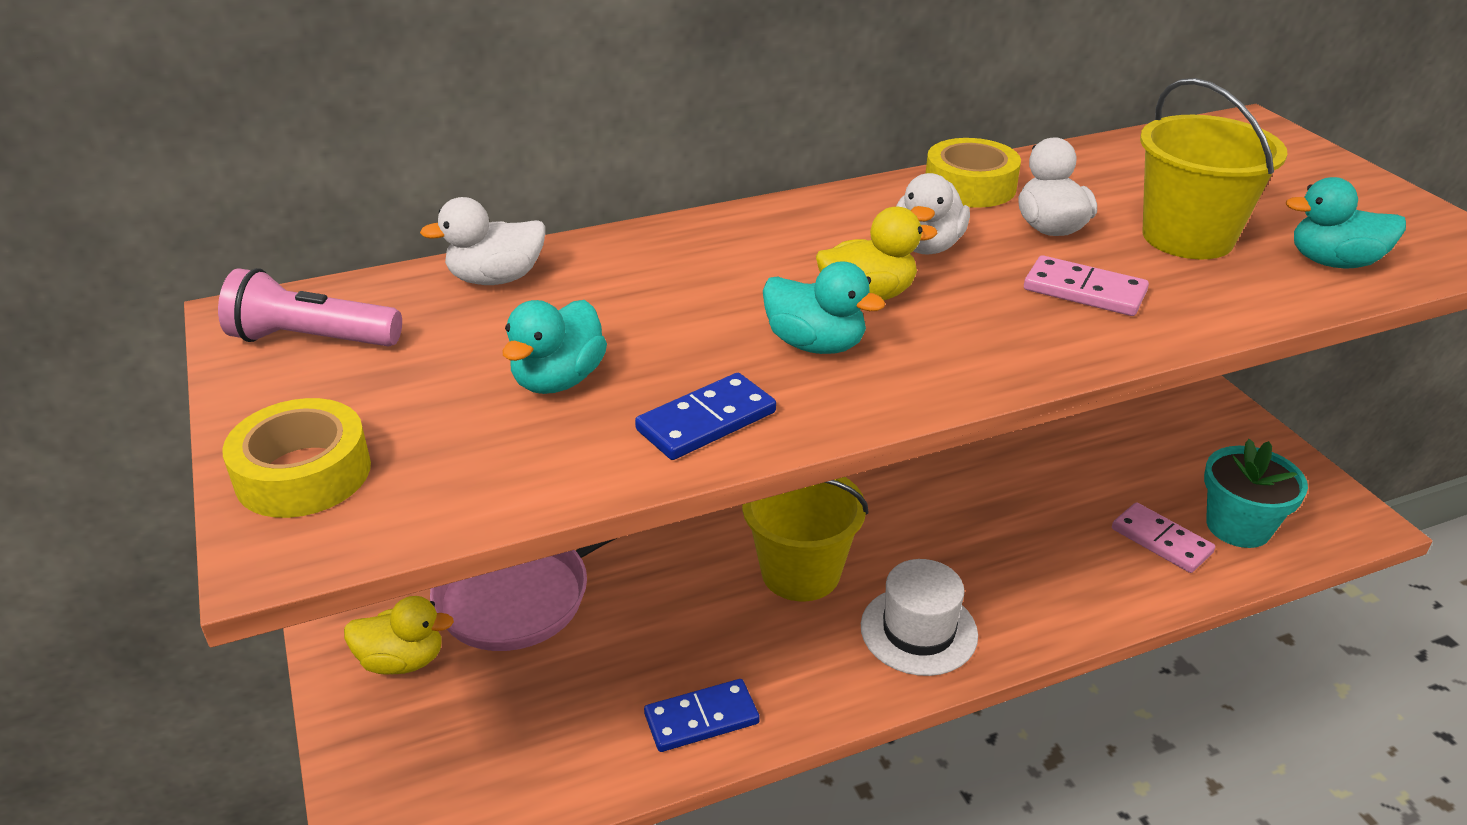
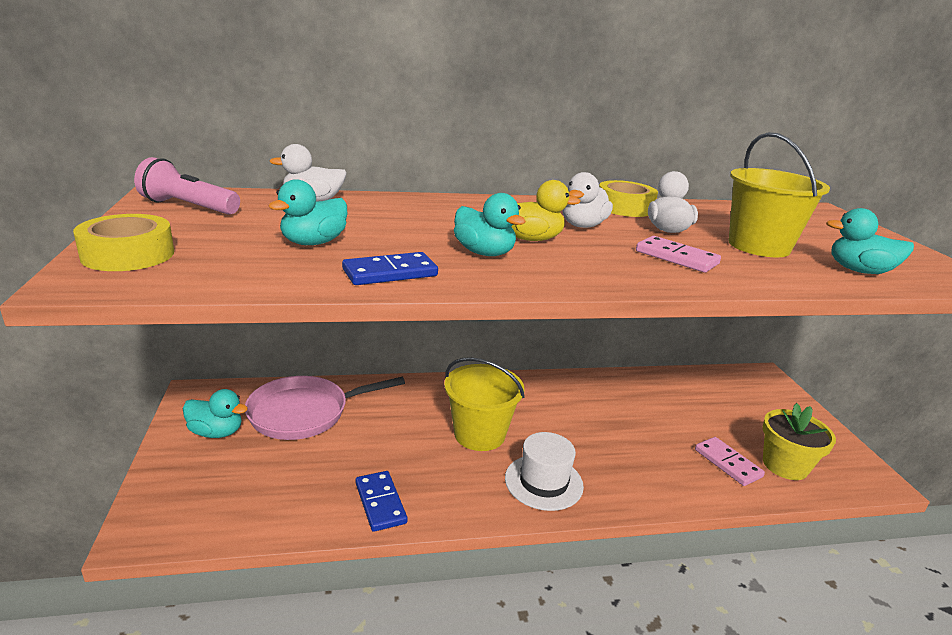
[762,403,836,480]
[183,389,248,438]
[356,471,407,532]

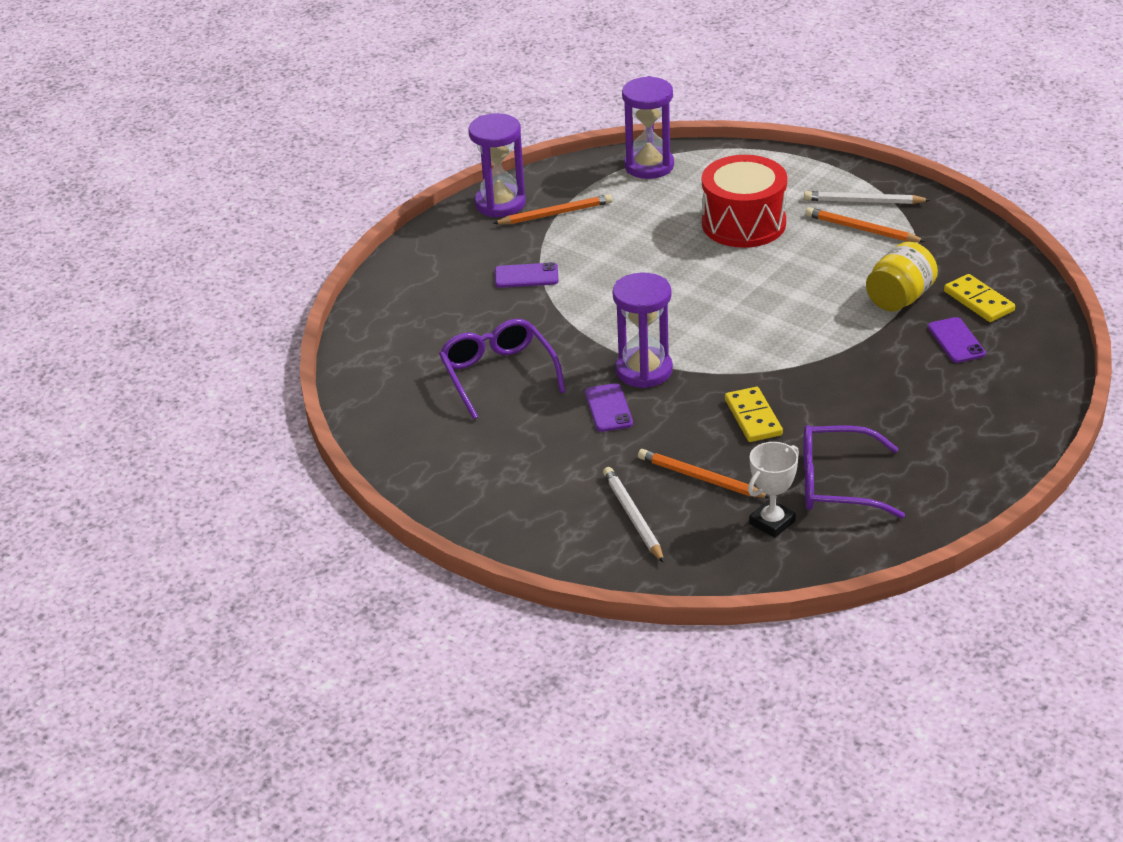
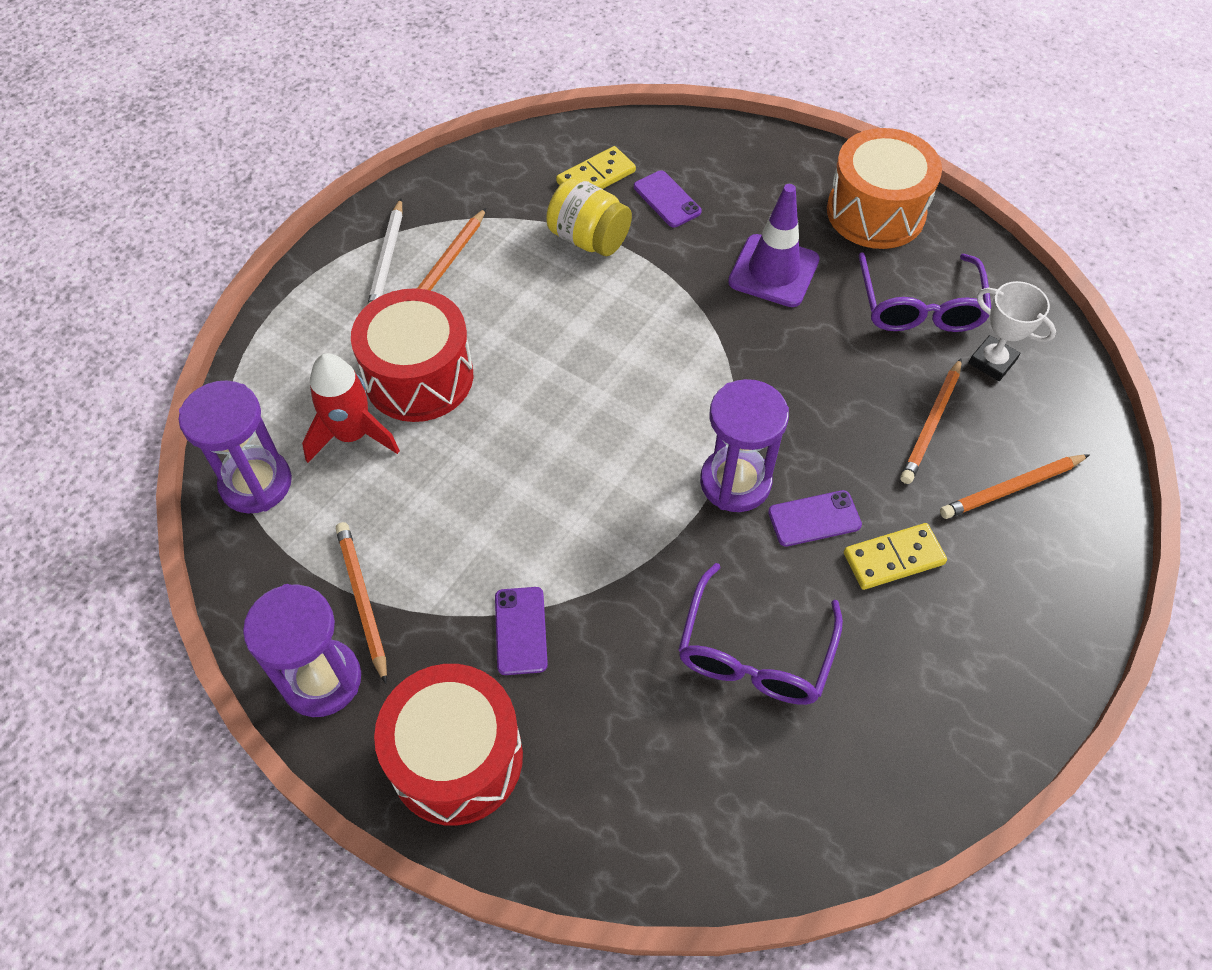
[634,170,702,227]
[678,563,843,705]
[844,523,947,590]
[940,454,1090,519]
[827,128,942,249]
[728,184,820,307]
[302,353,400,463]
[374,664,523,826]

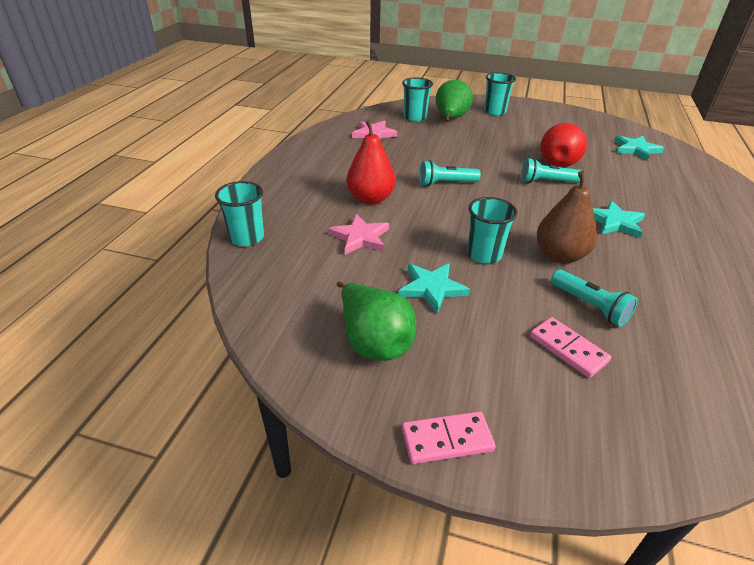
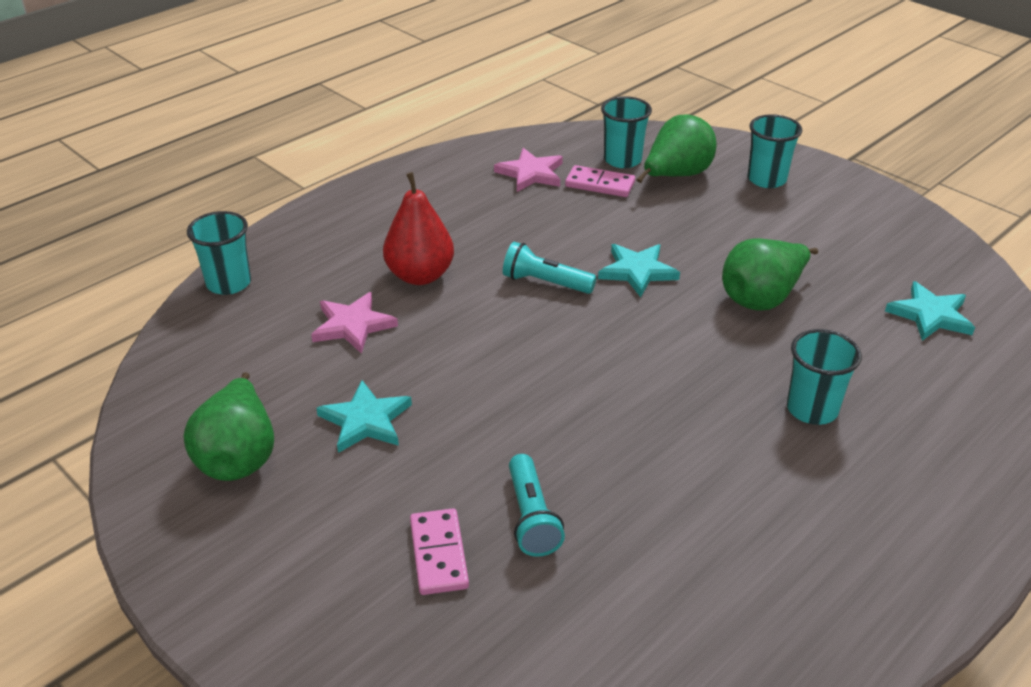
[722,238,818,311]
[521,158,582,183] (first image)
[537,171,597,264] (first image)
[787,329,862,425]
[598,244,680,297]
[565,165,635,197]

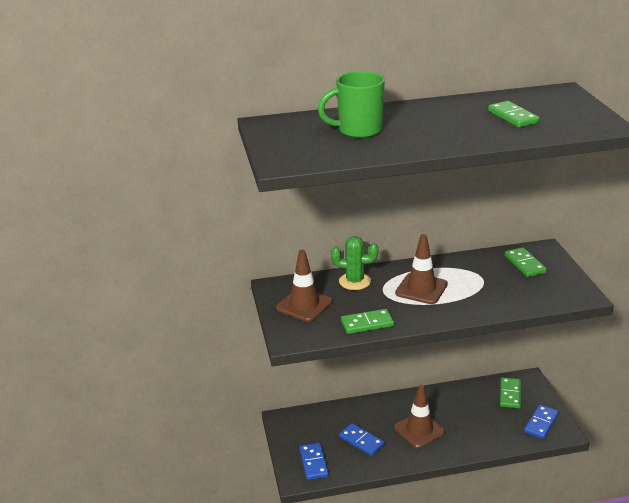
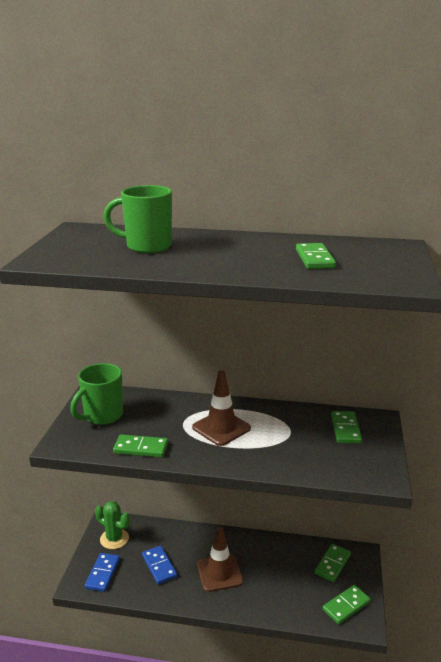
[95,501,130,549]
[70,363,123,425]
[322,585,371,624]

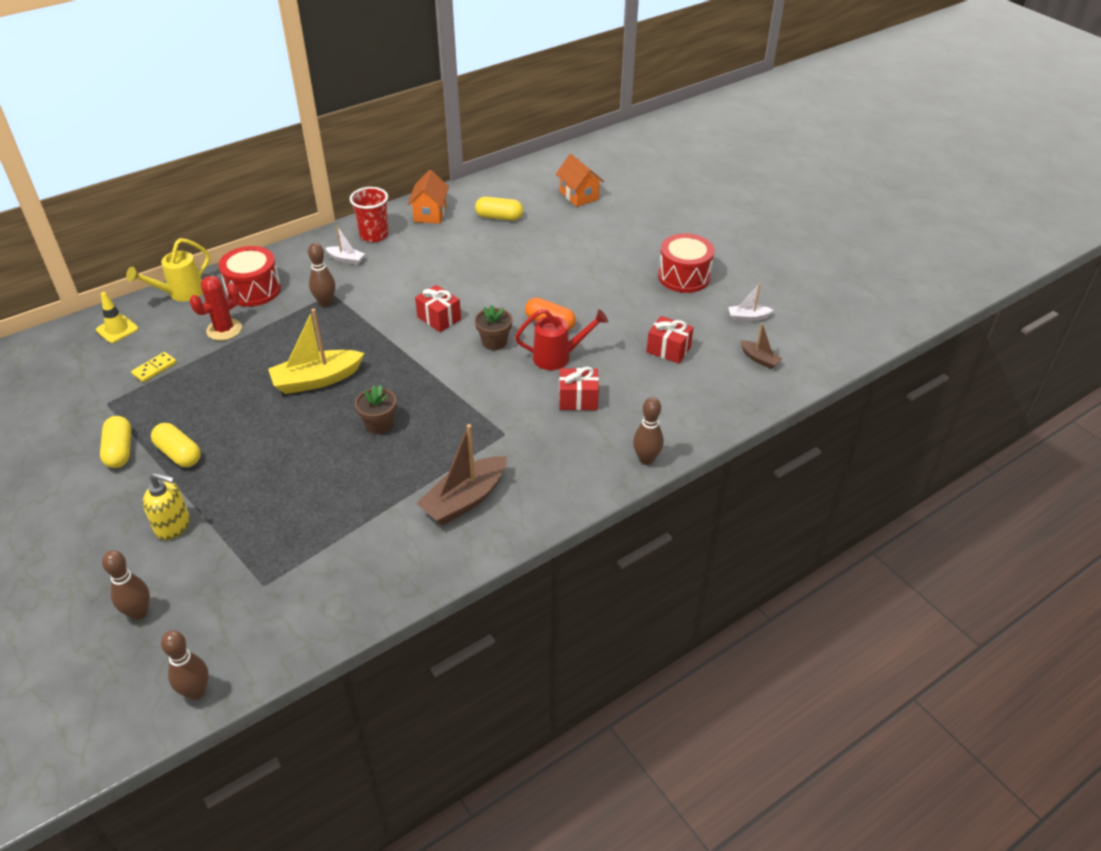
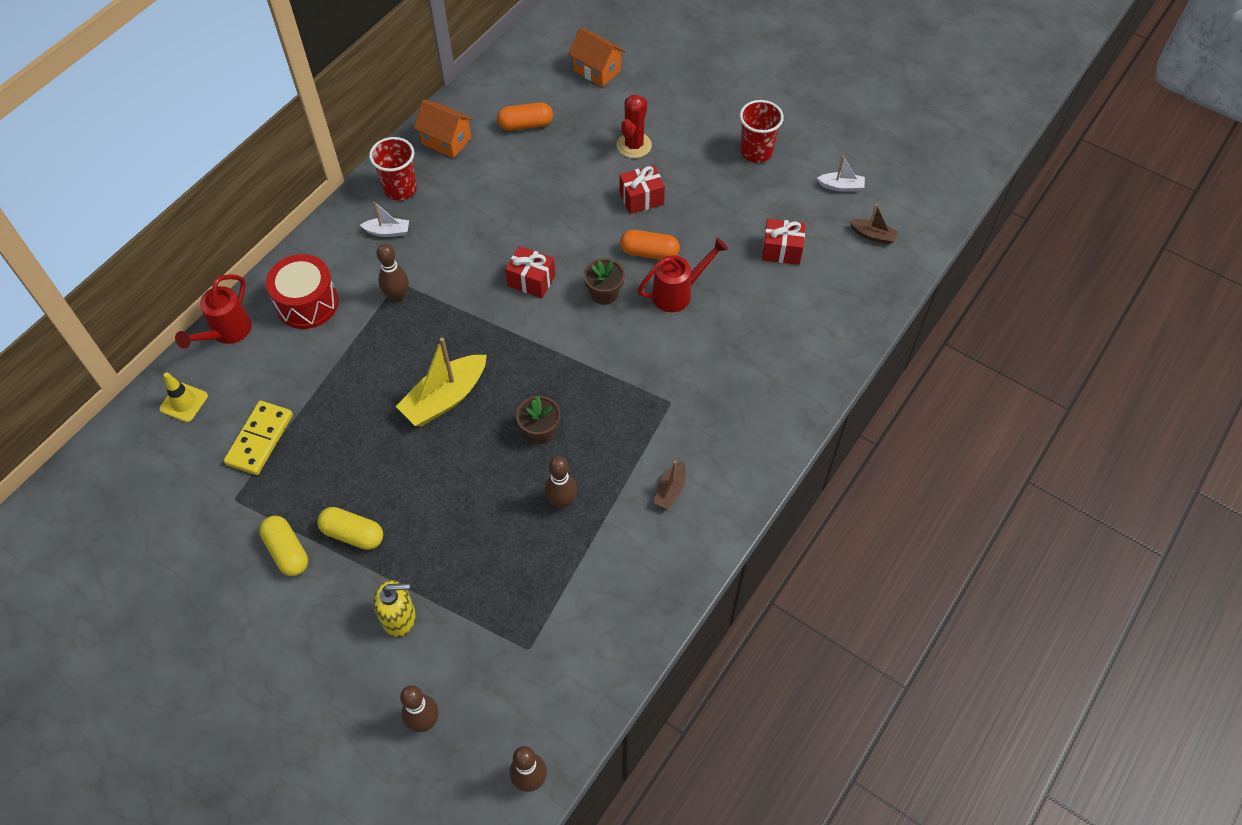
[414,100,473,158]
[497,102,553,131]
[740,100,784,163]
[175,274,252,349]
[617,95,652,158]
[817,156,865,192]
[223,401,293,475]
[619,165,665,214]
[545,456,577,509]
[653,461,686,509]

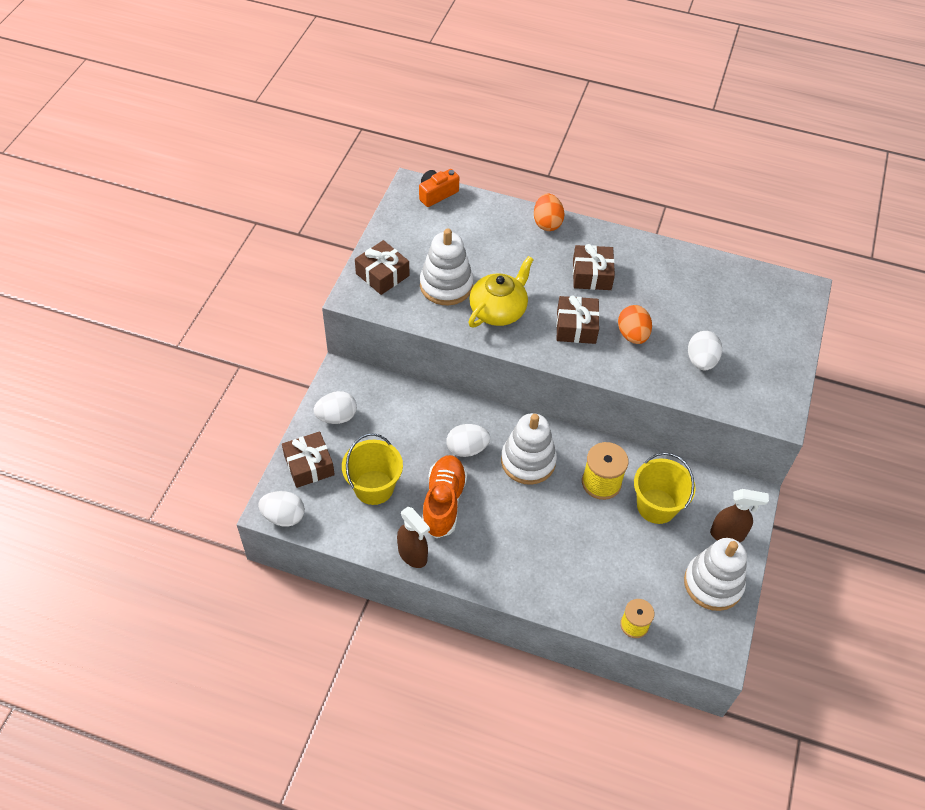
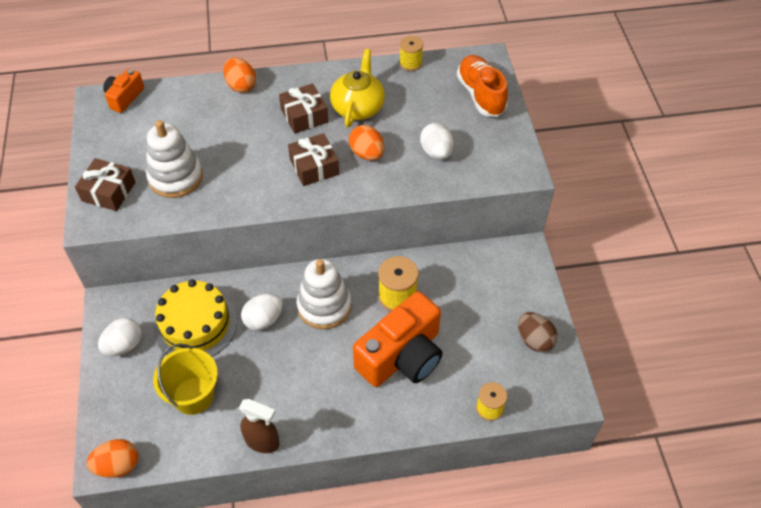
[330,49,385,127]
[282,431,335,488] (first image)
[634,453,696,524] (first image)
[457,55,508,117]
[710,489,769,542] (first image)
[87,439,138,478]
[518,312,558,352]
[399,36,423,71]
[154,279,237,357]
[353,291,443,387]

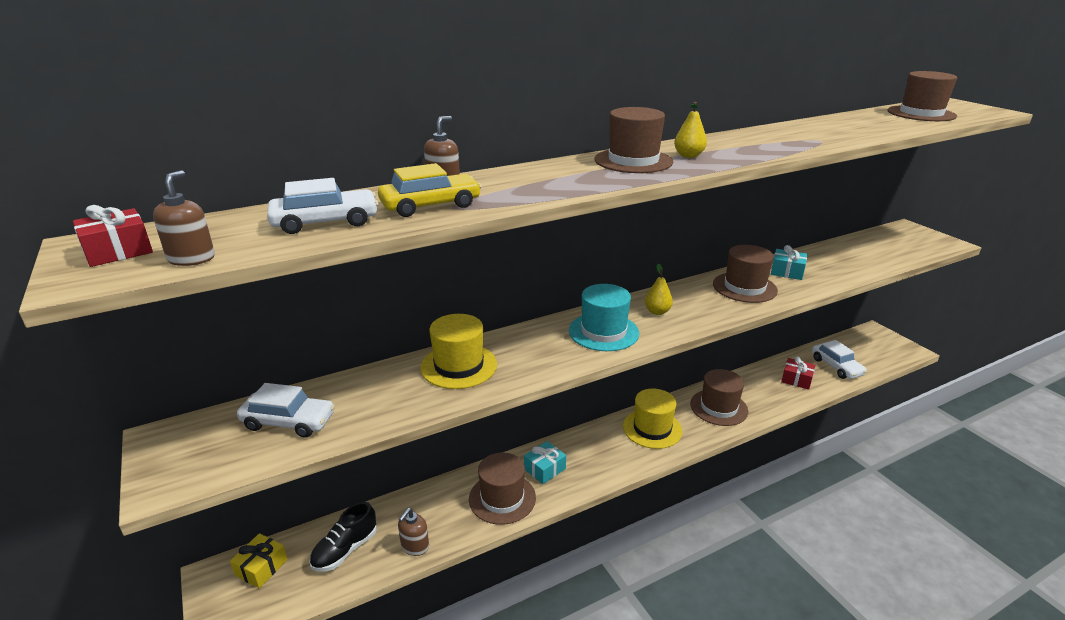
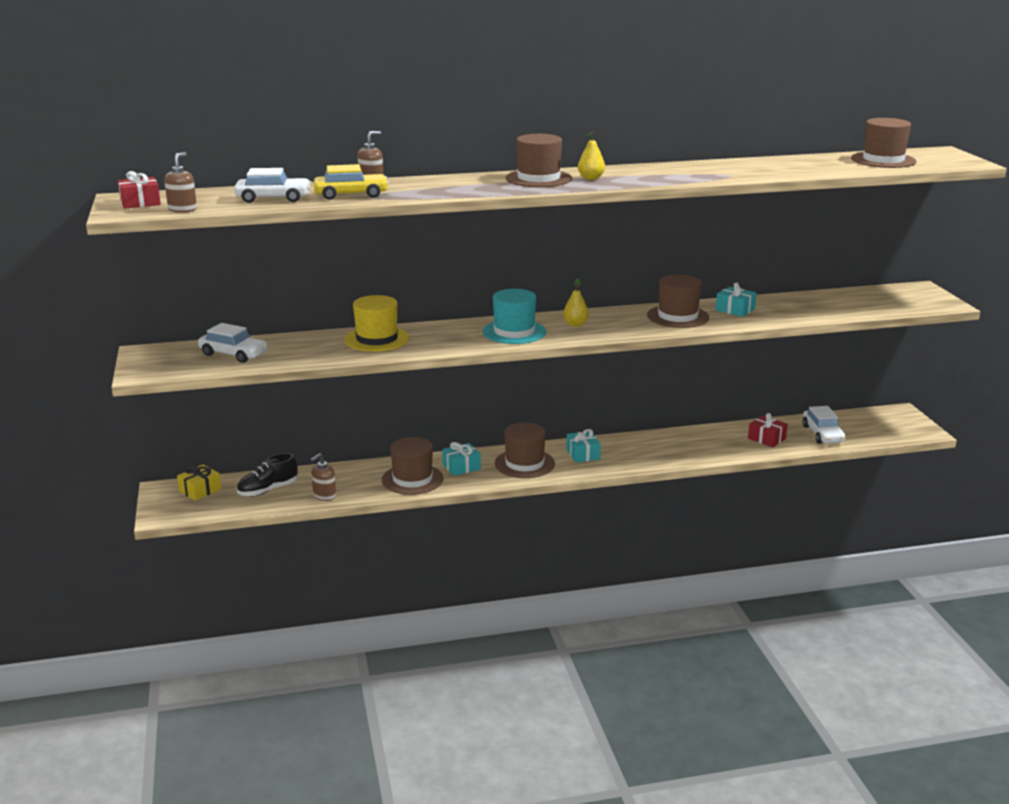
[495,423,555,478]
[566,429,601,463]

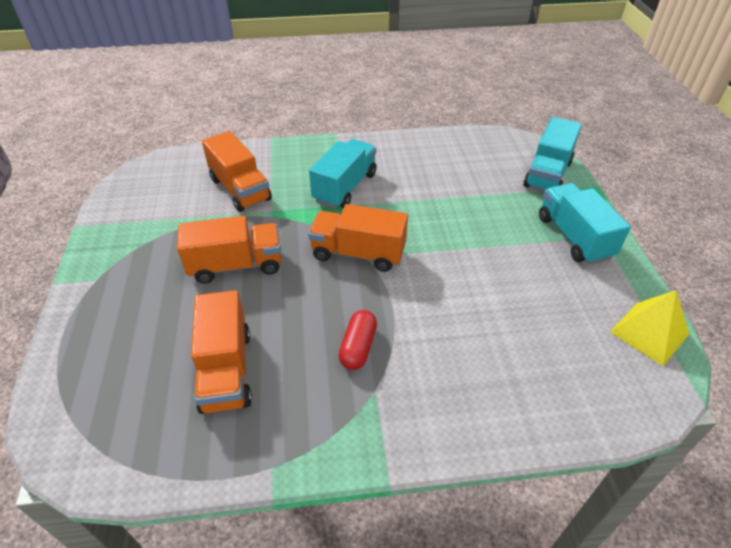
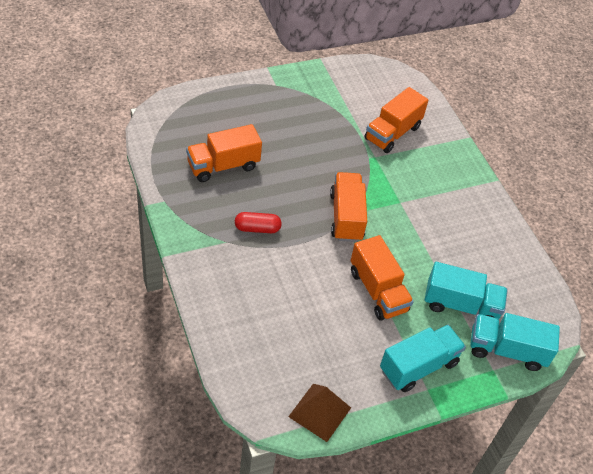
[424,262,508,320]
[350,235,414,320]
[288,384,351,442]

